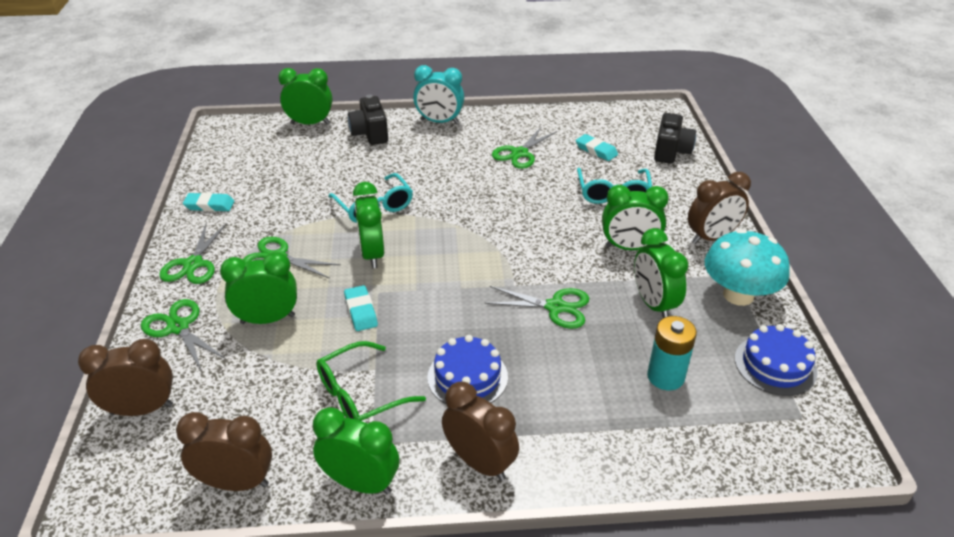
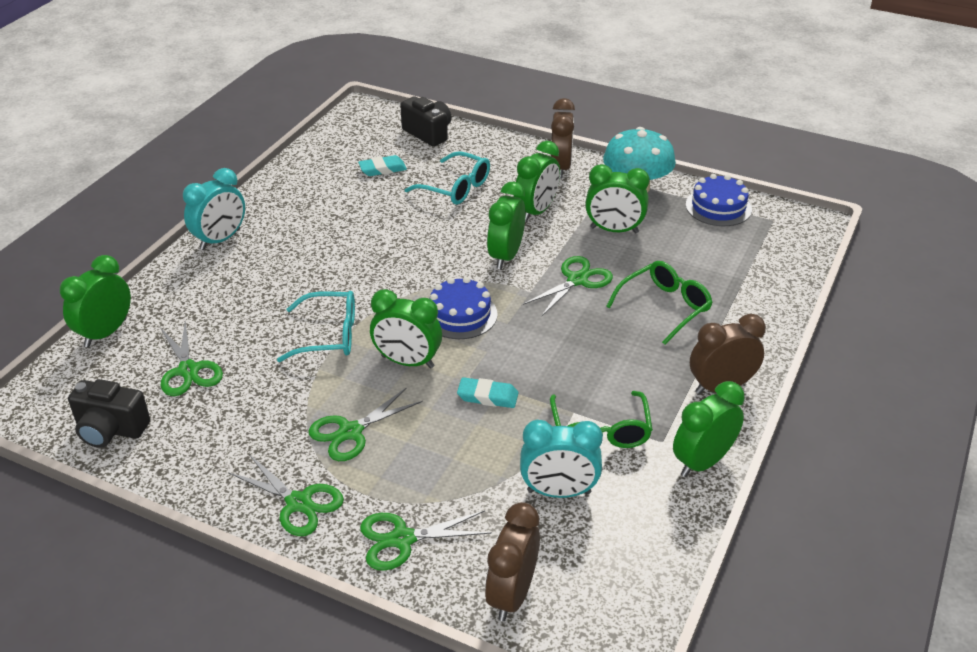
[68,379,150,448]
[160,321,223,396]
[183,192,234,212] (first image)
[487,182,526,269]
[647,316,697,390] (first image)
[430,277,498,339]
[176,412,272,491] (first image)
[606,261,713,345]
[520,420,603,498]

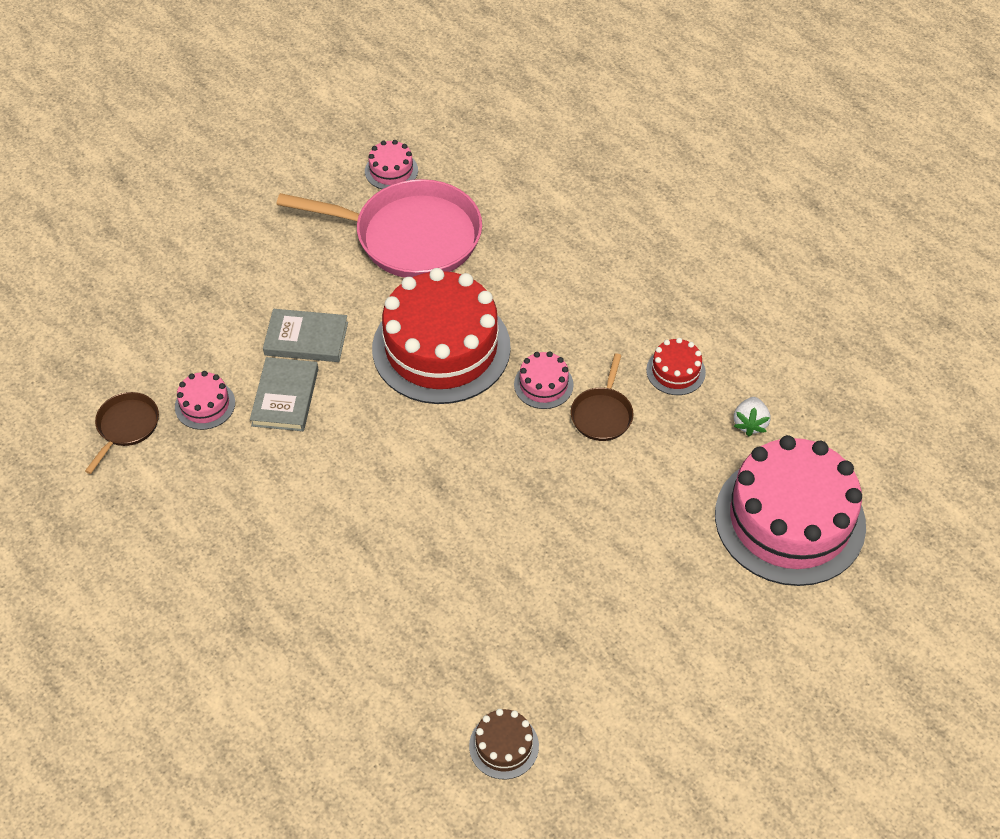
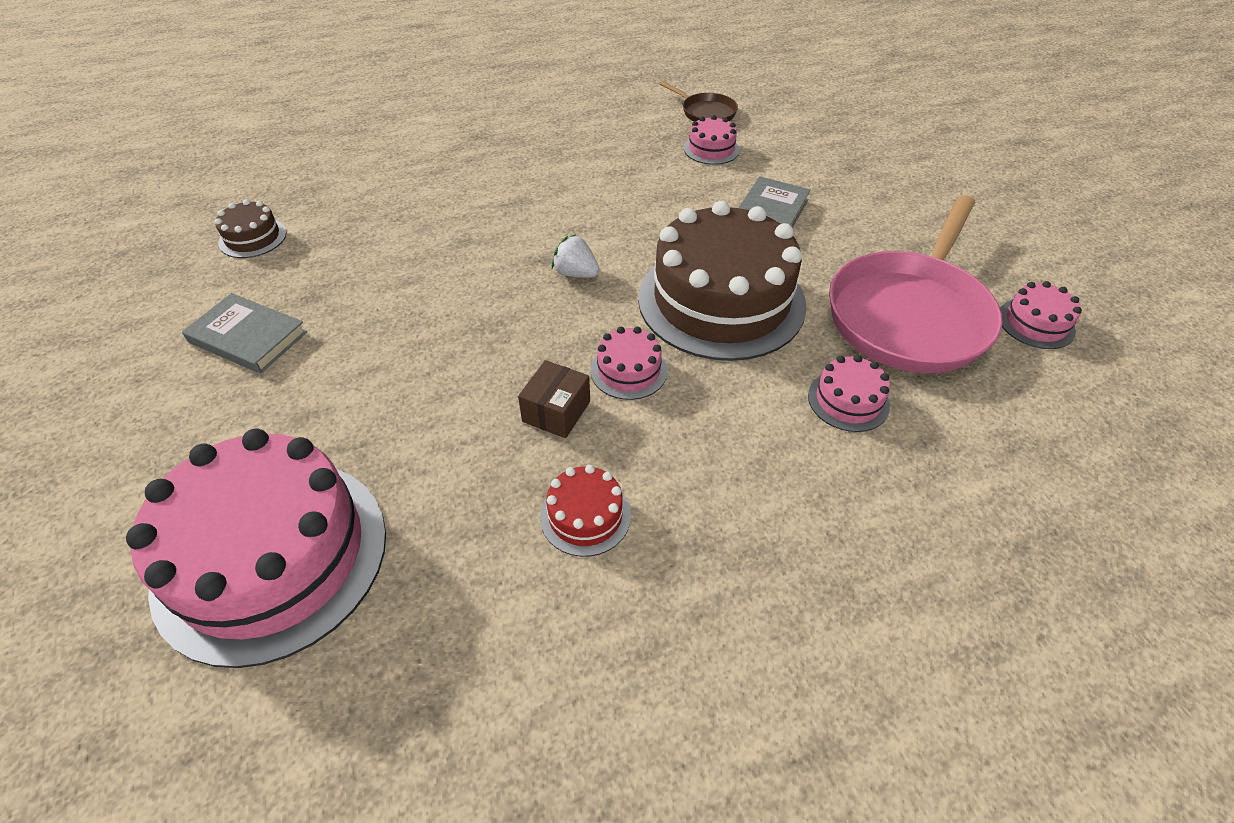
[638,201,806,361]
[518,360,590,438]
[182,293,307,374]
[552,234,599,278]
[808,355,890,432]

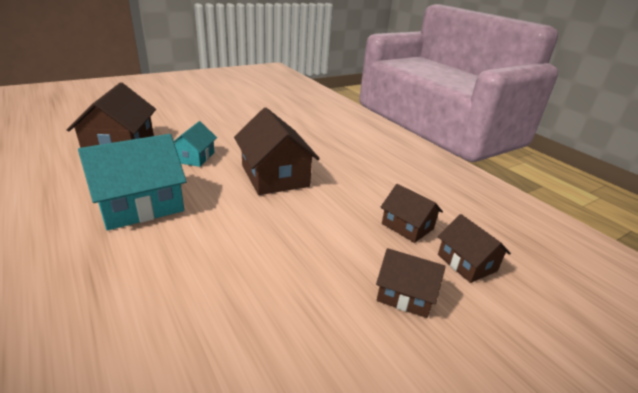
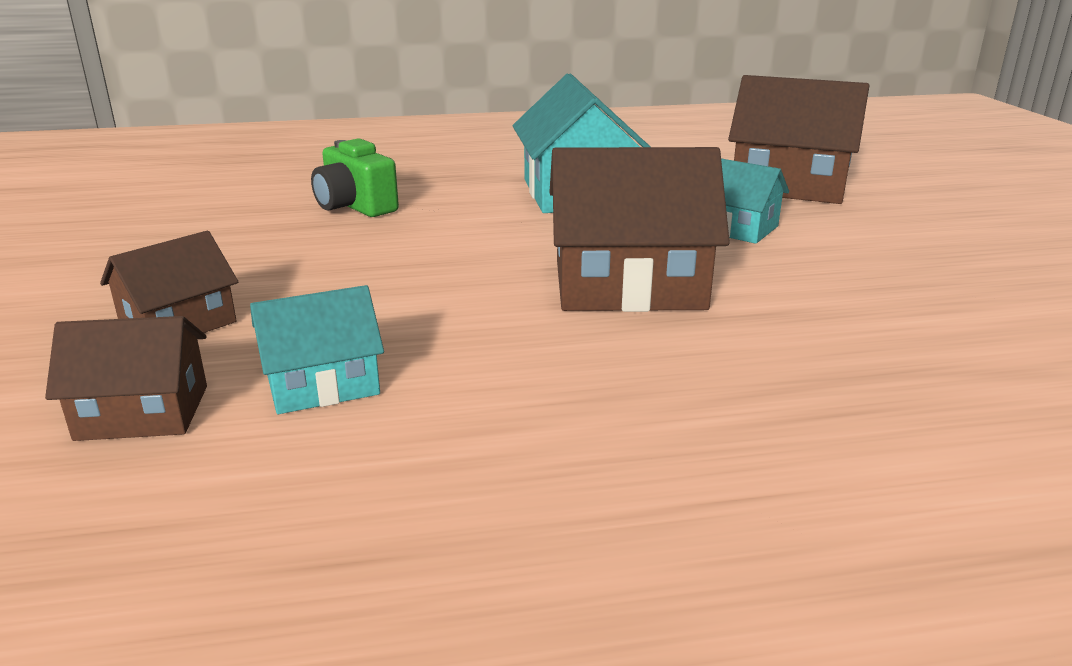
[250,285,384,414]
[311,138,399,217]

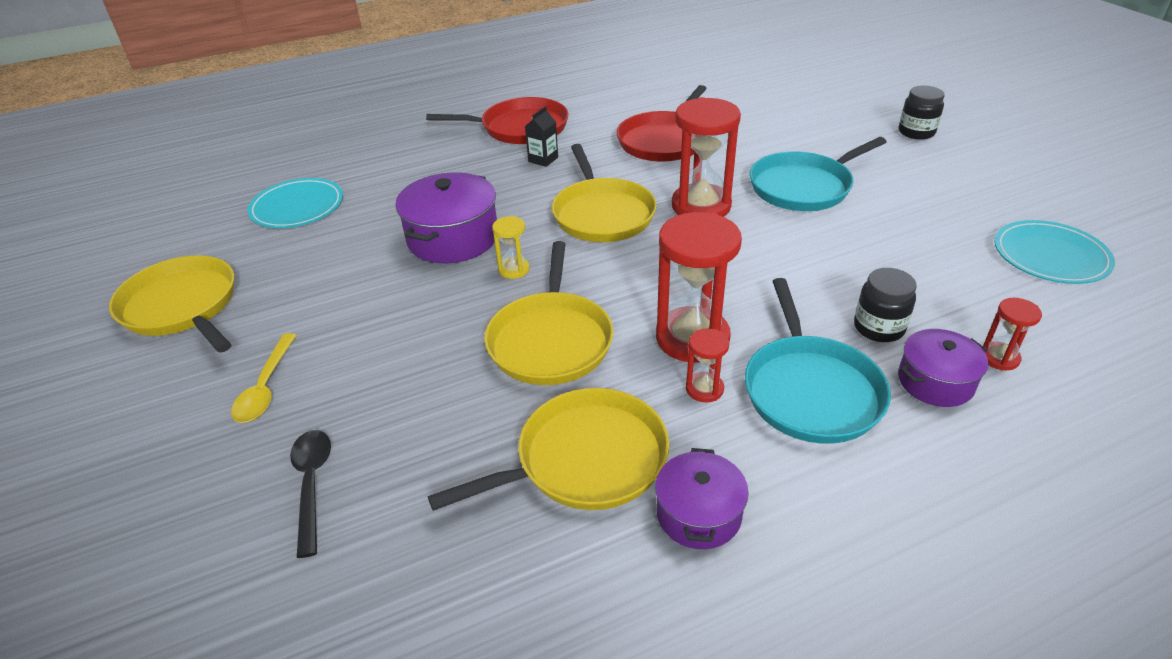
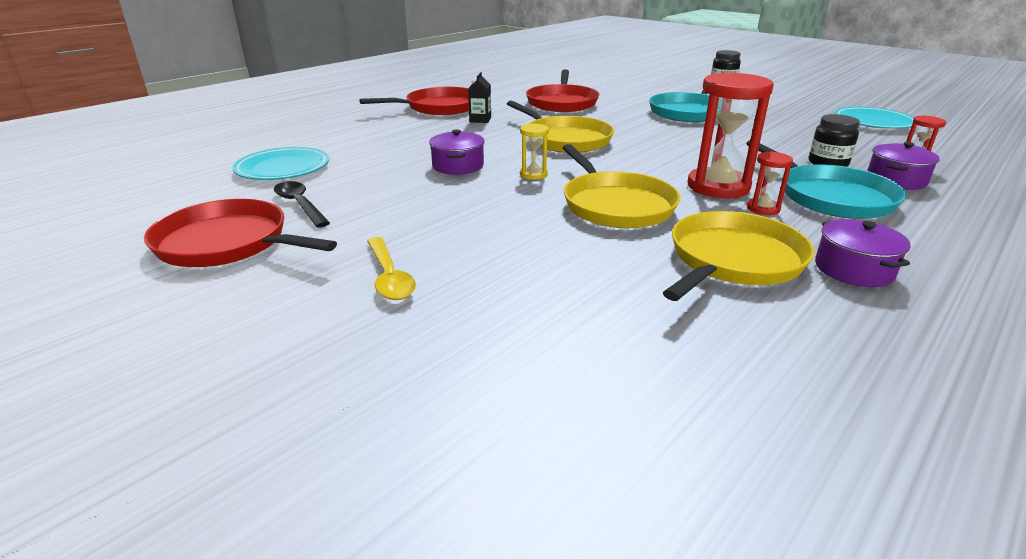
[672,97,741,217] (first image)
[429,130,485,175]
[144,199,337,267]
[274,181,330,228]

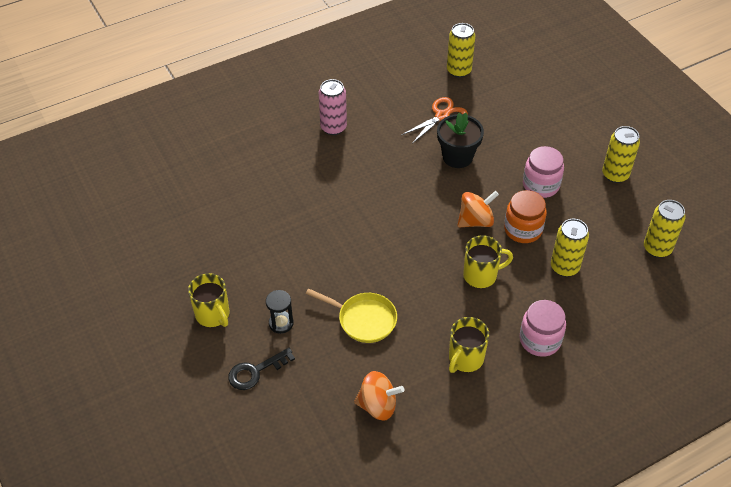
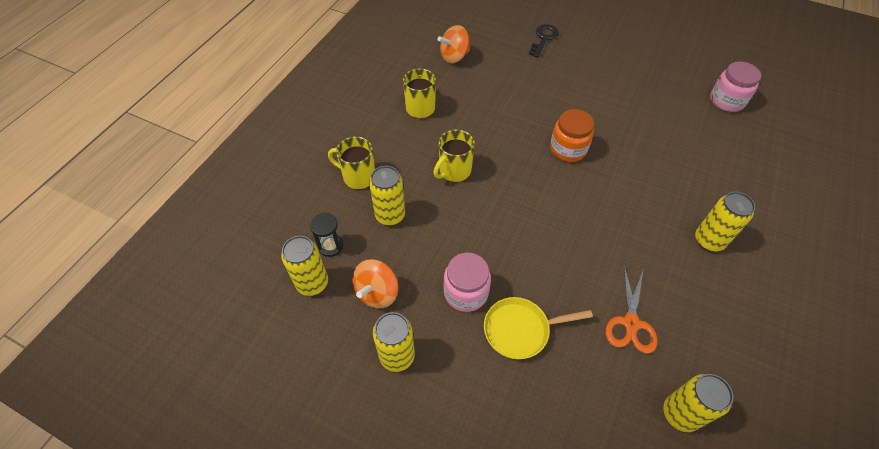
[695,192,755,251]
[437,113,484,168] (first image)
[550,109,594,162]
[352,259,398,308]
[328,136,375,189]
[484,297,593,359]
[310,212,344,257]
[710,61,761,112]

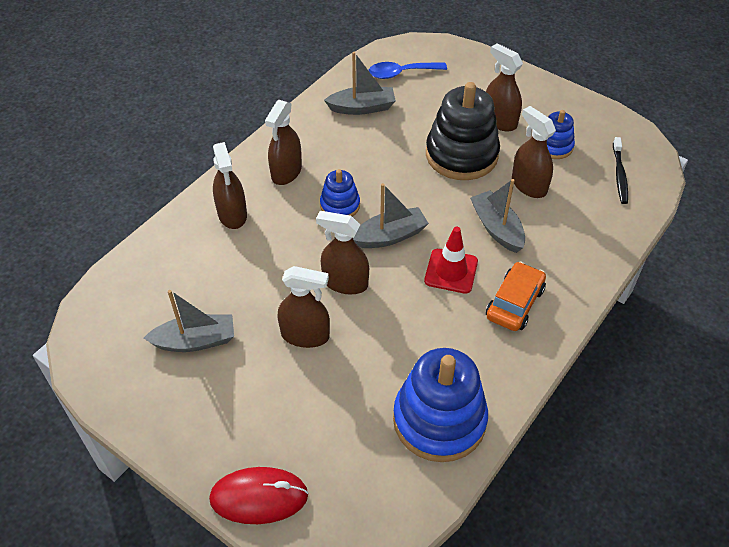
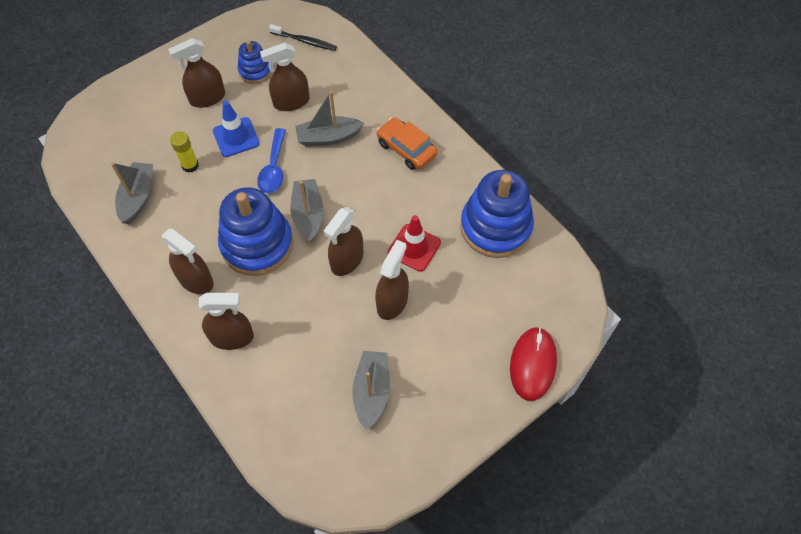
[257,128,286,194]
[213,101,260,157]
[218,187,293,276]
[388,215,441,272]
[170,131,199,172]

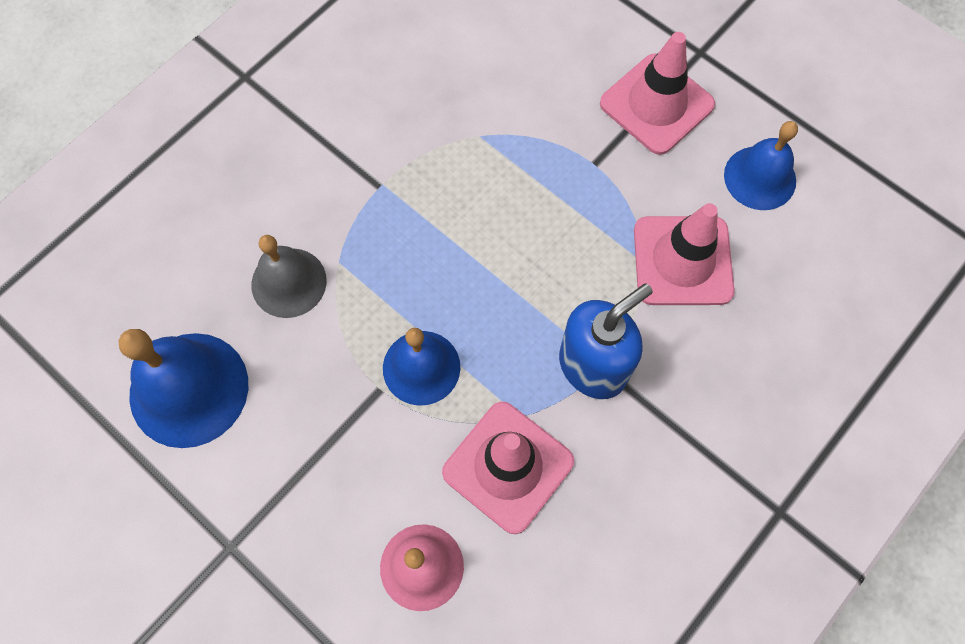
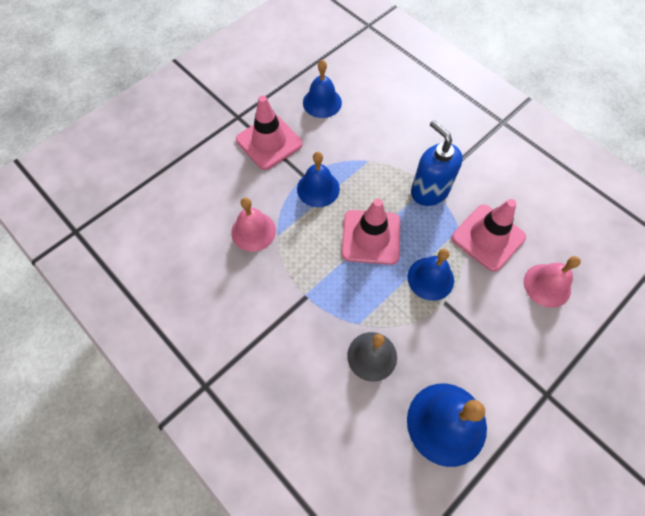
[342,199,400,265]
[297,152,340,207]
[231,198,276,252]

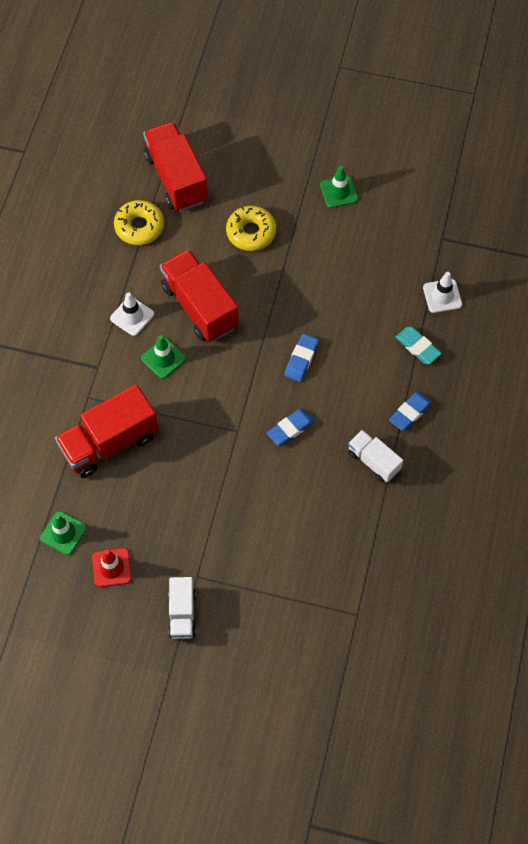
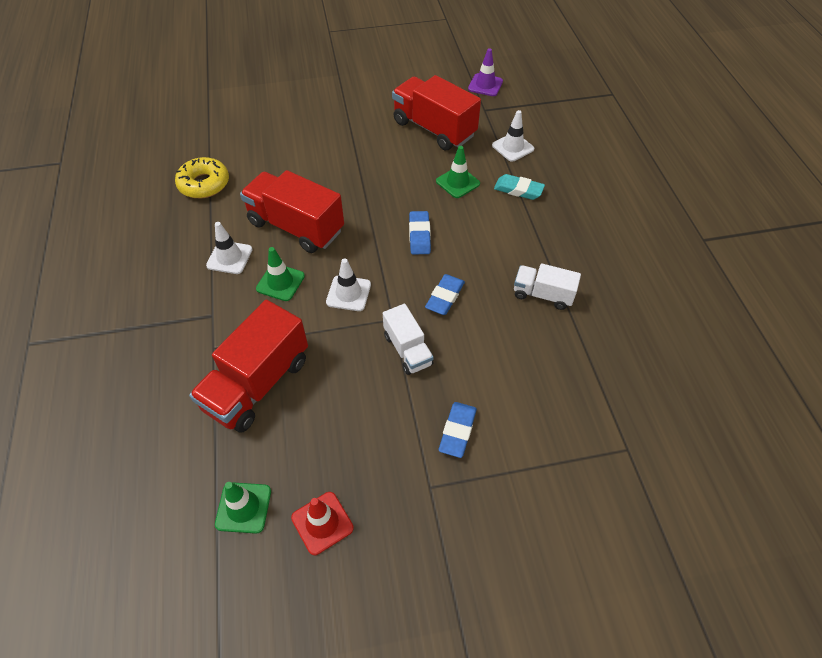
[392,75,481,151]
[436,146,480,198]
[226,206,277,251] (first image)
[439,402,477,458]
[383,304,433,375]
[468,48,503,96]
[326,258,371,311]

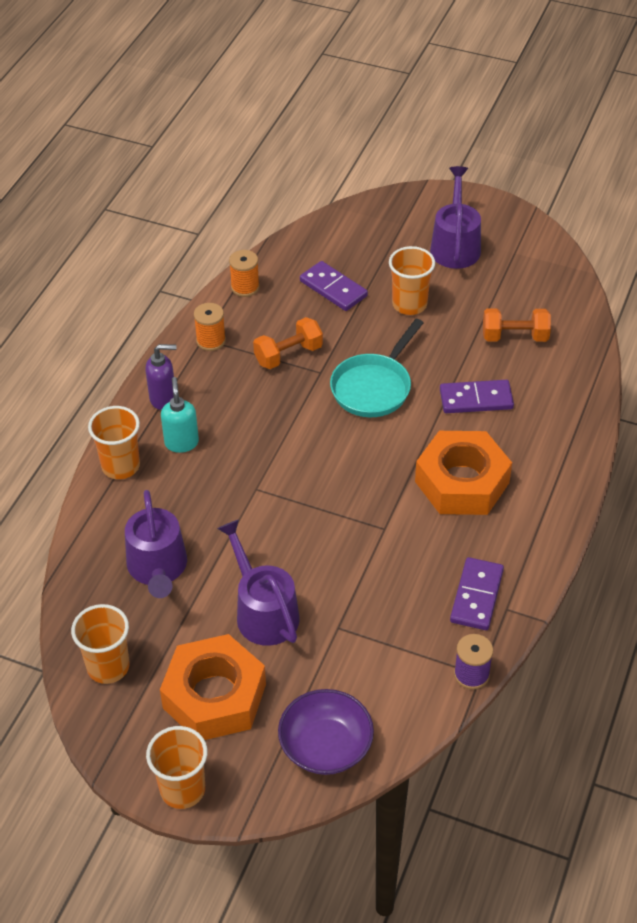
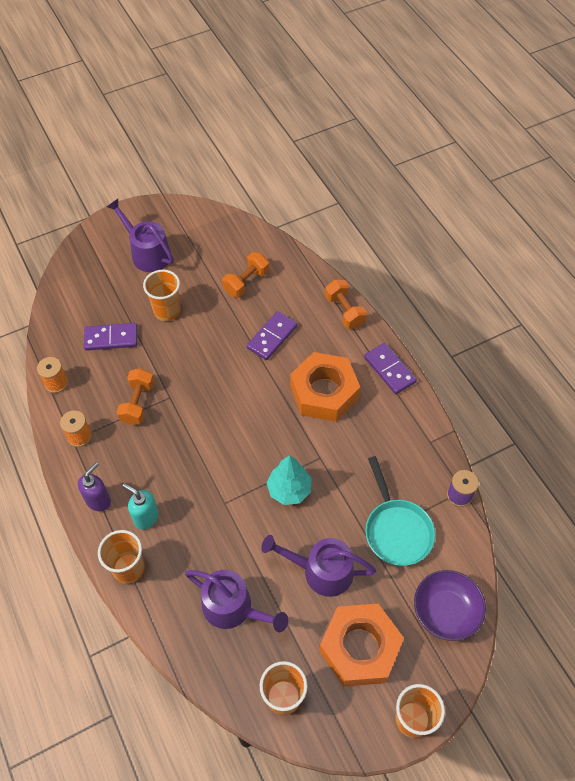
[365,456,435,566]
[364,343,417,394]
[325,280,367,329]
[267,455,312,505]

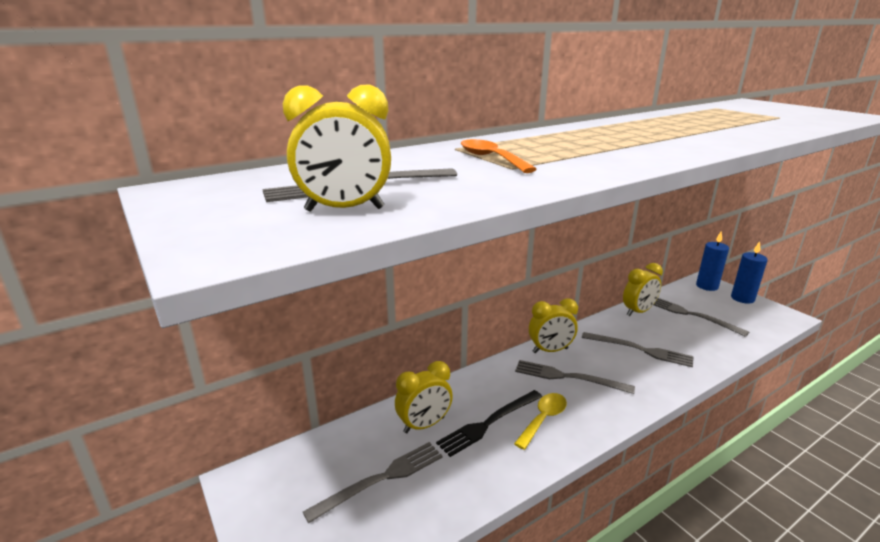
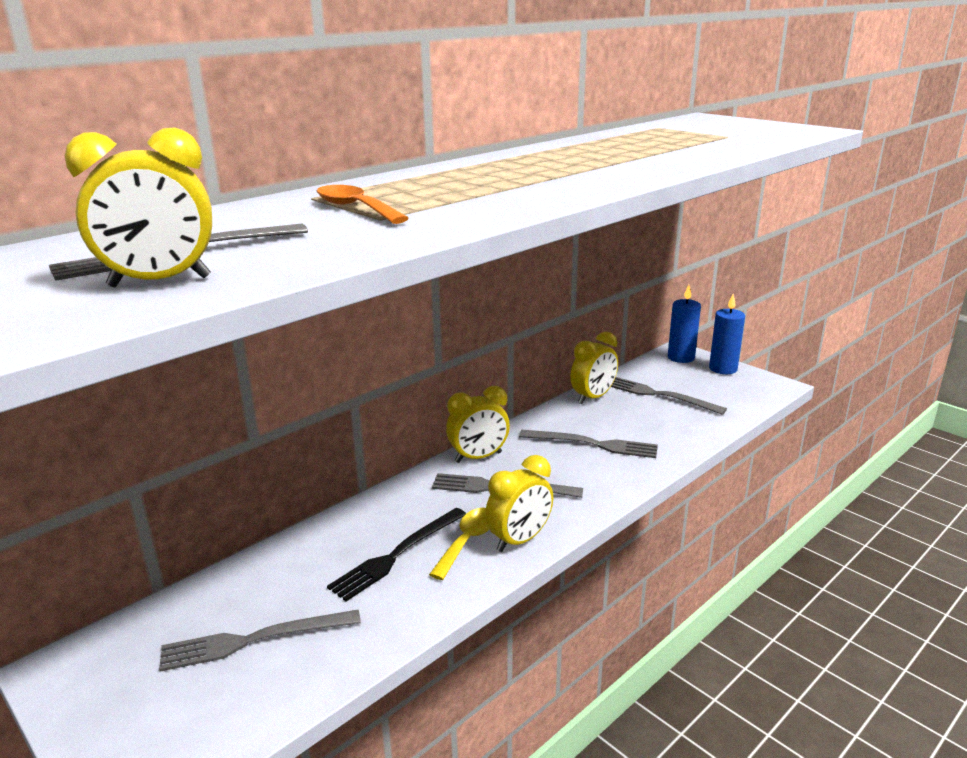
[485,455,553,552]
[159,610,361,672]

